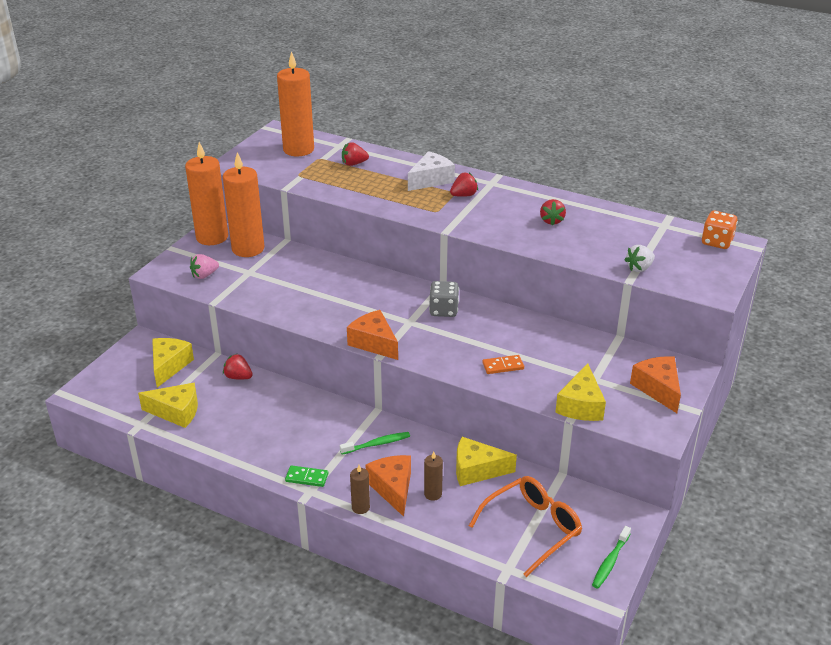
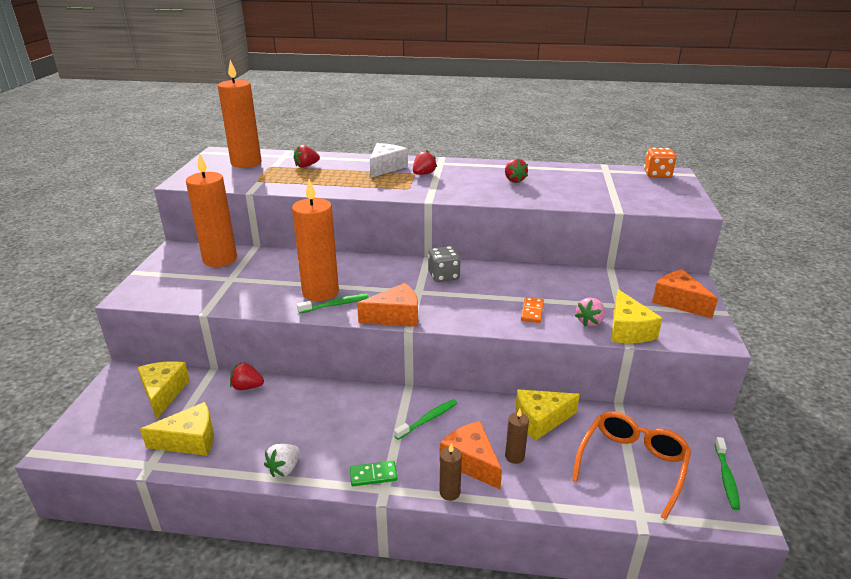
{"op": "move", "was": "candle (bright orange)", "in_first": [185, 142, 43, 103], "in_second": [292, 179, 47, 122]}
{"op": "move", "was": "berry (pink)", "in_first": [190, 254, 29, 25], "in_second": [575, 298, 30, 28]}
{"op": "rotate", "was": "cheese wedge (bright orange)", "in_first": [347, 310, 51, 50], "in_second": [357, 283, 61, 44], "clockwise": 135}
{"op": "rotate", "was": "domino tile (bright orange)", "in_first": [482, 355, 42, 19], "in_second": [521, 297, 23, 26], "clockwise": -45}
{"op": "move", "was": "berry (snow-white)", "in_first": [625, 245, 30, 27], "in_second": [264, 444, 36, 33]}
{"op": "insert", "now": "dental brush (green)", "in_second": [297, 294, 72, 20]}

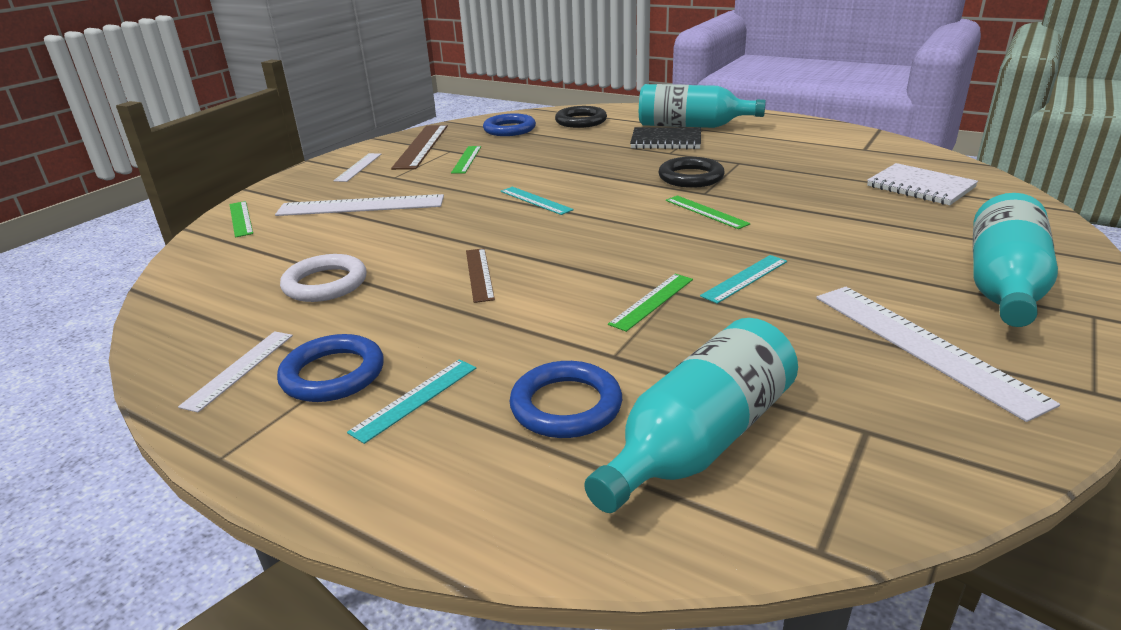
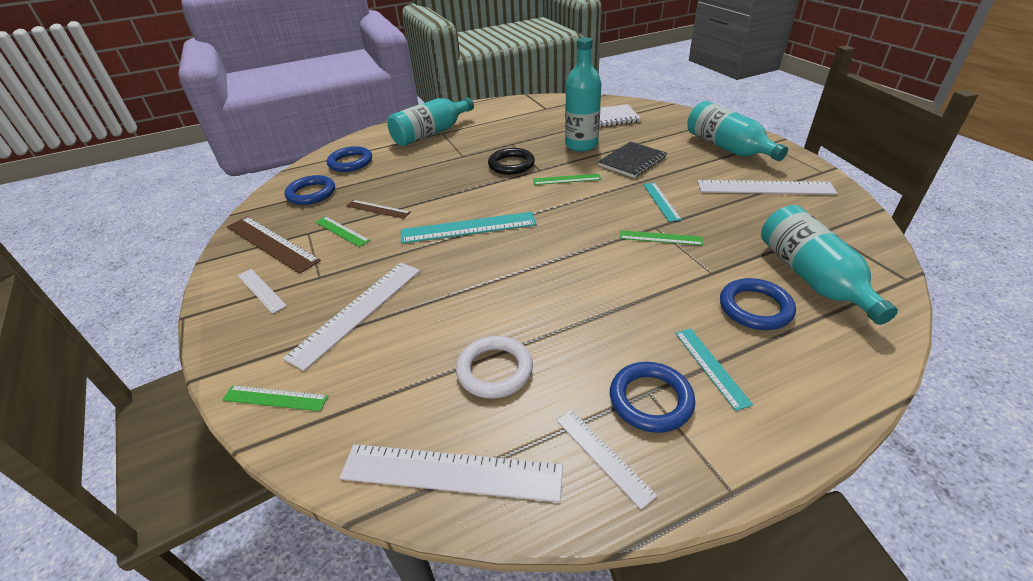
{"op": "move", "was": "measuring stick (brown)", "in_first": [466, 248, 29, 55], "in_second": [346, 200, 65, 19]}
{"op": "resize", "was": "measuring stick (turquoise)", "in_first": [501, 187, 73, 28], "in_second": [401, 212, 135, 32], "ratio": 1.78}
{"op": "recolor", "was": "ring (black)", "now": "ring (blue)", "in_first": [555, 106, 52, 22], "in_second": [327, 146, 45, 26]}
{"op": "rotate", "was": "measuring stick (green)", "in_first": [608, 274, 85, 58], "in_second": [620, 230, 83, 16], "clockwise": -60}
{"op": "move", "was": "notepad (black)", "in_first": [630, 127, 71, 22], "in_second": [598, 141, 68, 37]}
{"op": "insert", "now": "measuring stick (snow-white)", "in_second": [339, 444, 224, 58]}
{"op": "insert", "now": "drink bottle (turquoise)", "in_second": [565, 37, 36, 115]}

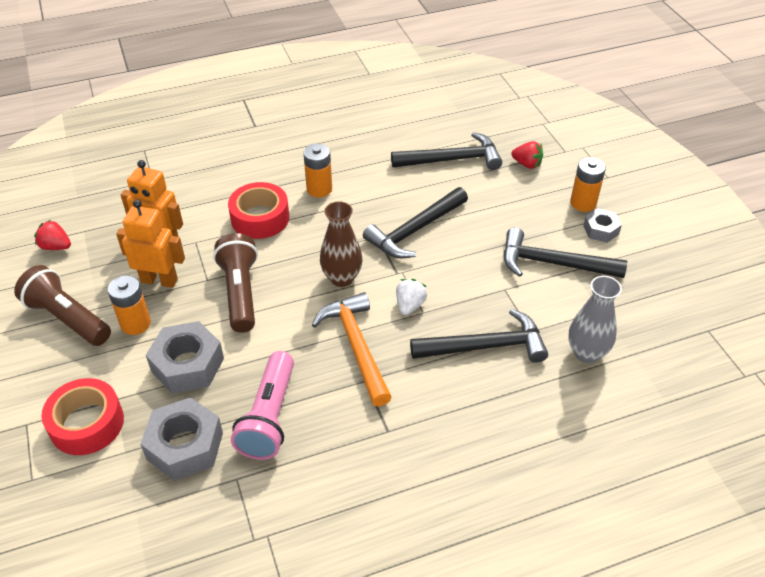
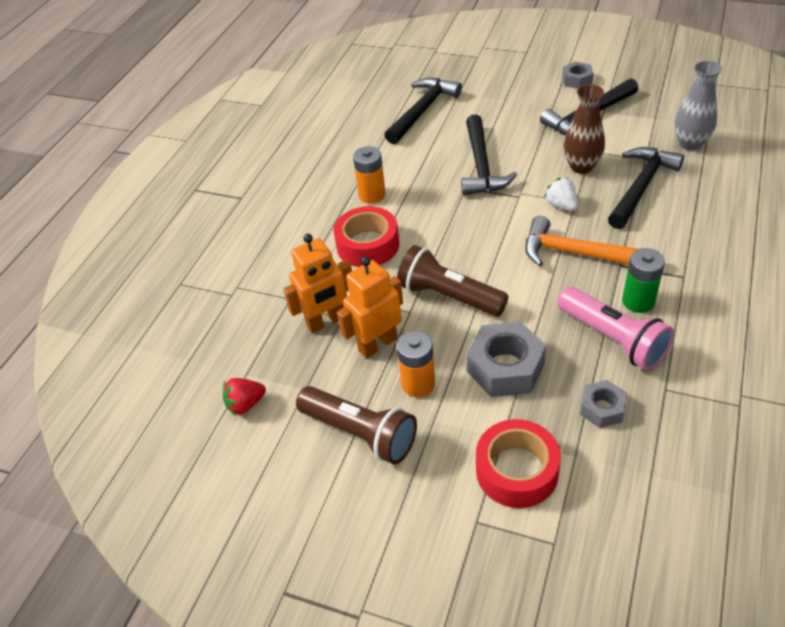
{"op": "rotate", "was": "pocket torch (brown)", "in_first": [14, 265, 97, 81], "in_second": [296, 386, 121, 78], "clockwise": -135}
{"op": "resize", "was": "hex nut (grey)", "in_first": [140, 397, 83, 84], "in_second": [580, 380, 47, 48], "ratio": 0.57}
{"op": "move", "was": "flower vase (brown)", "in_first": [320, 201, 42, 86], "in_second": [563, 84, 42, 90]}
{"op": "delete", "was": "berry (scarlet)", "in_first": [511, 141, 32, 28]}
{"op": "delete", "was": "power cell (bright orange)", "in_first": [570, 157, 36, 55]}
{"op": "insert", "now": "power cell (green)", "in_second": [622, 248, 43, 65]}

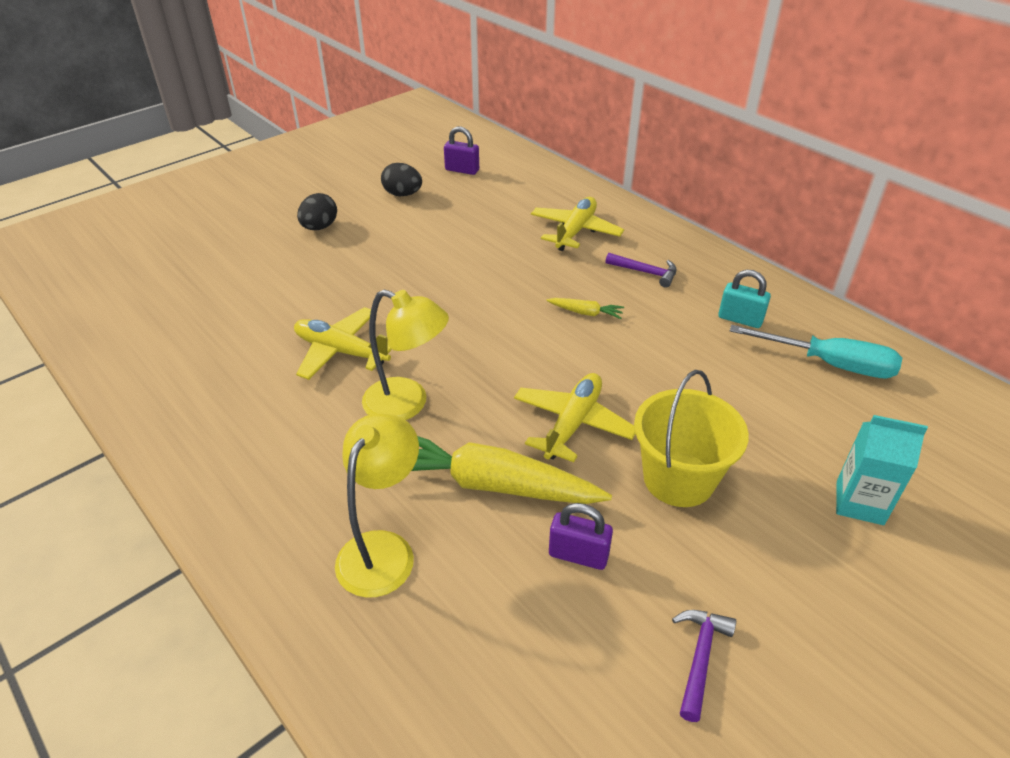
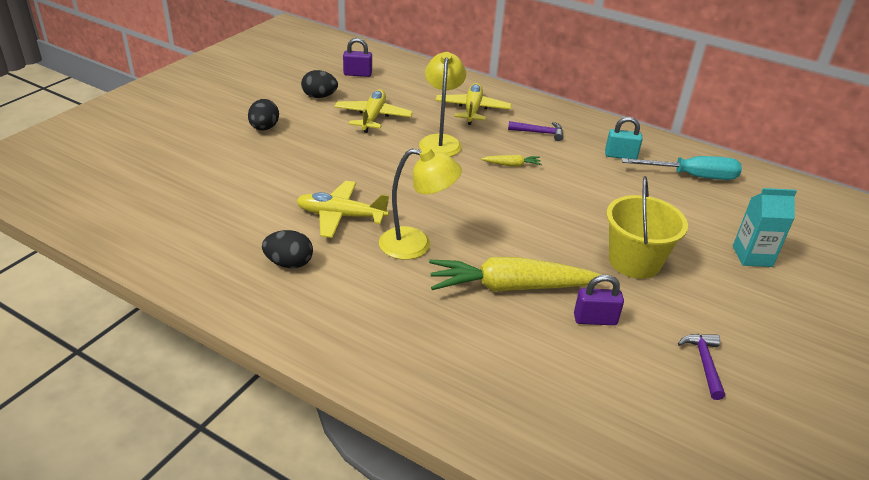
{"op": "move", "was": "desk lamp (bright yellow)", "in_first": [335, 413, 84, 185], "in_second": [419, 52, 47, 105]}
{"op": "move", "was": "plane (bright yellow)", "in_first": [514, 373, 121, 89], "in_second": [334, 89, 79, 44]}
{"op": "insert", "now": "egg shape (black)", "in_second": [262, 230, 51, 38]}

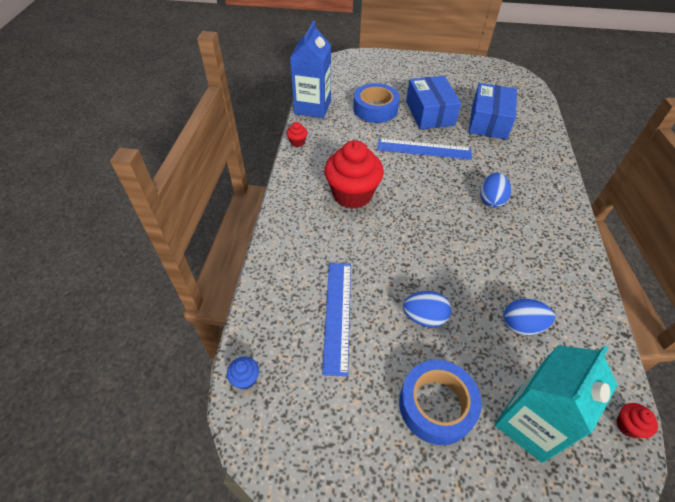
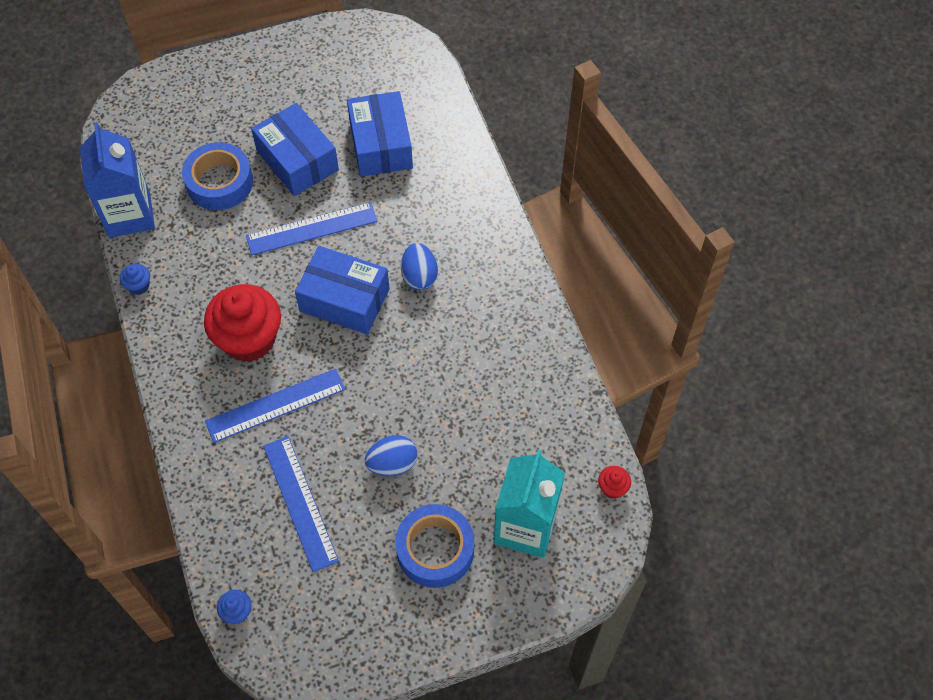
{"op": "recolor", "was": "muffin (scarlet)", "now": "muffin (blue)", "in_first": [286, 122, 22, 25], "in_second": [120, 264, 30, 31]}
{"op": "delete", "was": "egg shape (blue)", "in_first": [503, 299, 52, 36]}
{"op": "insert", "now": "measuring stick (blue)", "in_second": [205, 368, 141, 75]}
{"op": "insert", "now": "parcel (blue)", "in_second": [295, 246, 95, 88]}

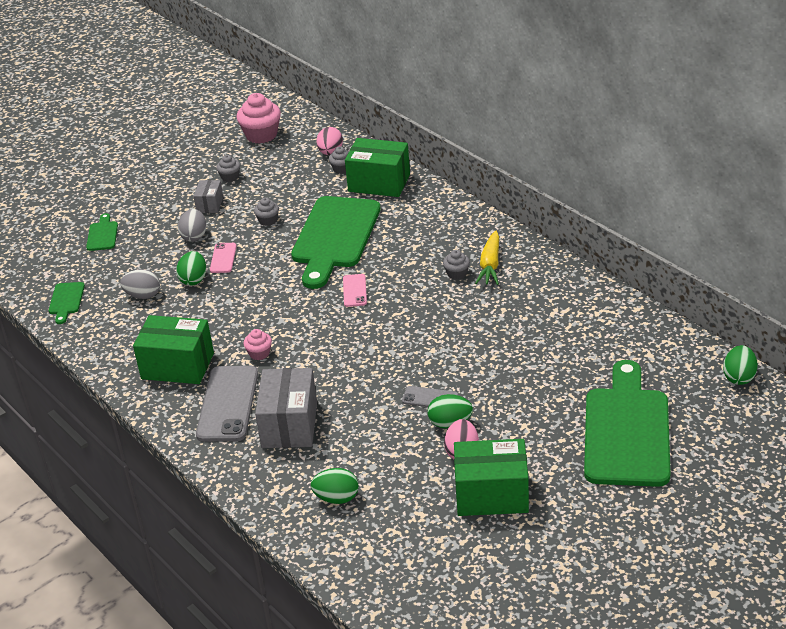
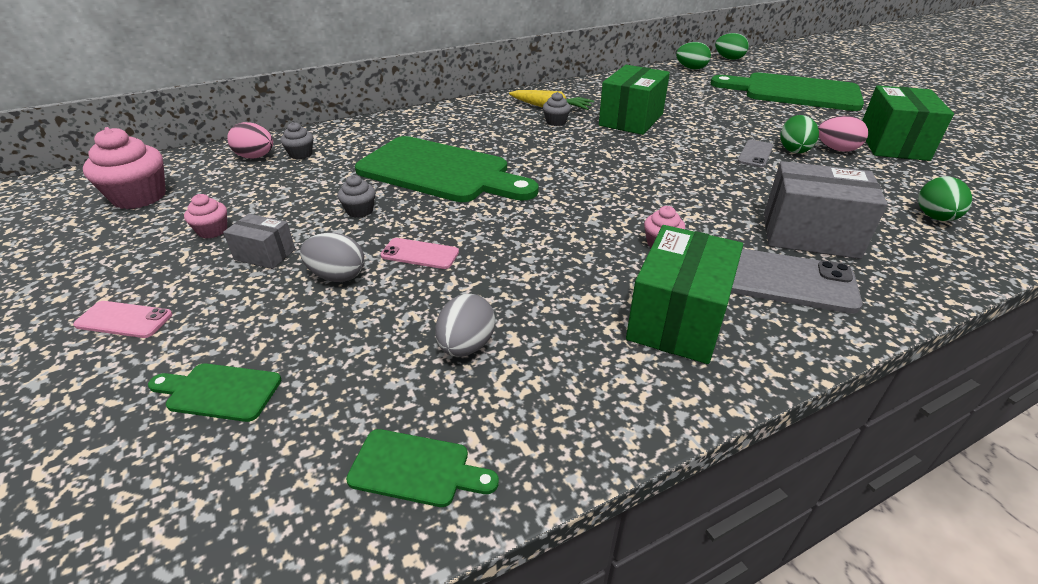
{"op": "move", "was": "egg shape (green)", "in_first": [176, 251, 30, 35], "in_second": [676, 42, 35, 28]}
{"op": "recolor", "was": "muffin (grey)", "now": "muffin (pink)", "in_first": [216, 155, 24, 27], "in_second": [184, 194, 43, 44]}
{"op": "move", "was": "phone (pink)", "in_first": [343, 274, 24, 33], "in_second": [73, 301, 100, 37]}
{"op": "move", "was": "parcel (green)", "in_first": [345, 138, 65, 59], "in_second": [599, 65, 71, 70]}

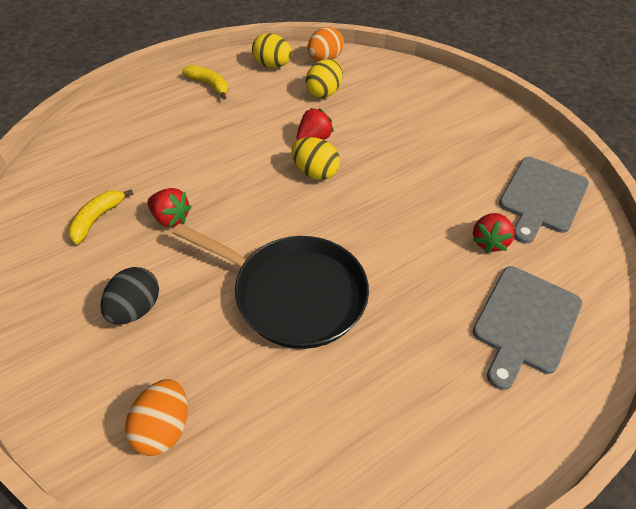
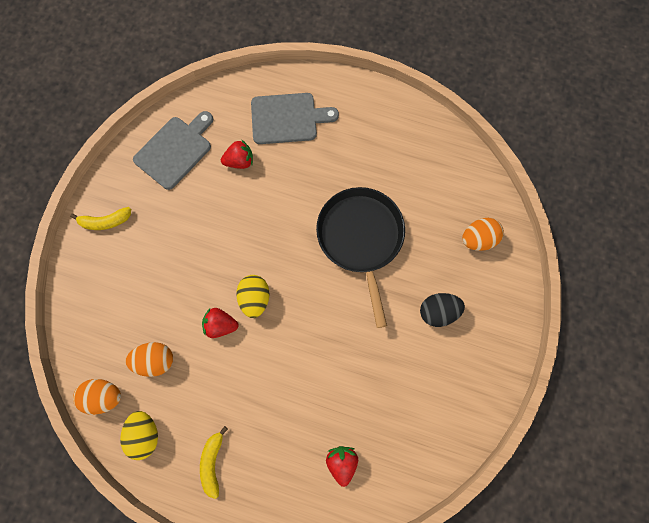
{"op": "move", "was": "banana (bright yellow)", "in_first": [68, 189, 66, 55], "in_second": [70, 207, 61, 23]}
{"op": "move", "was": "berry (scarlet)", "in_first": [147, 188, 45, 39], "in_second": [326, 446, 32, 41]}
{"op": "recolor", "was": "egg shape (bright yellow)", "now": "egg shape (bright orange)", "in_first": [306, 59, 37, 39], "in_second": [125, 342, 48, 35]}
{"op": "rotate", "was": "bread board (grey)", "in_first": [499, 157, 90, 87], "in_second": [133, 111, 80, 79], "clockwise": -45}

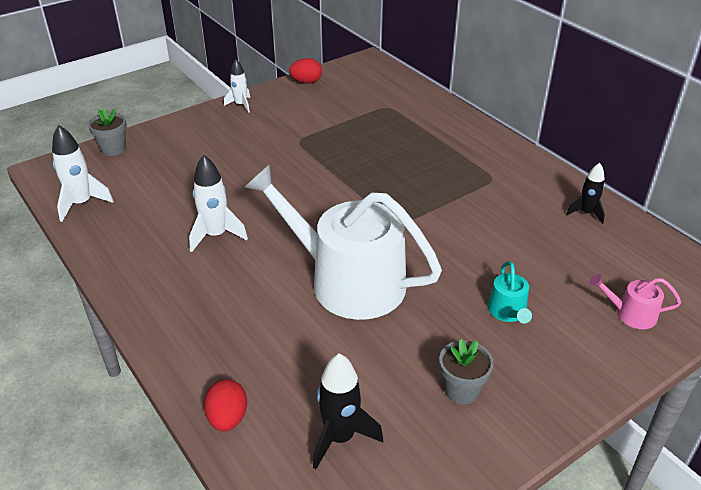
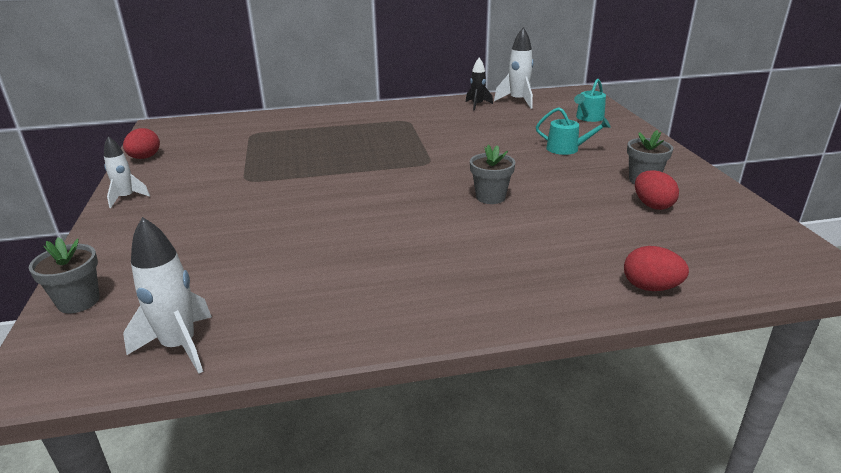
{"op": "move", "was": "spaceship (snow-white)", "in_first": [189, 155, 59, 97], "in_second": [494, 27, 39, 82]}
{"op": "replace", "was": "sprinkling can (snow-white)", "now": "potted plant (grey)", "in_first": [244, 164, 198, 156], "in_second": [470, 144, 45, 60]}
{"op": "delete", "was": "spaceship (black)", "in_first": [313, 353, 70, 116]}
{"op": "recolor", "was": "sprinkling can (pink)", "now": "sprinkling can (turquoise)", "in_first": [589, 274, 92, 55], "in_second": [574, 79, 32, 43]}
{"op": "insert", "now": "egg shape (scarlet)", "in_second": [635, 170, 44, 40]}

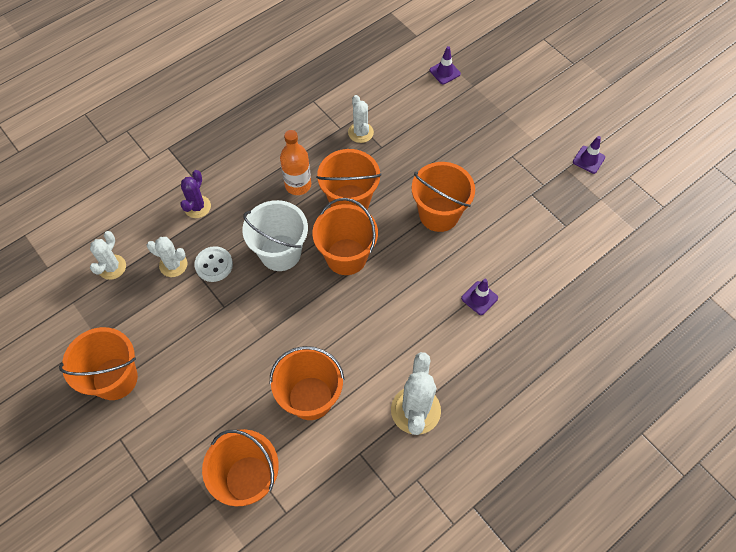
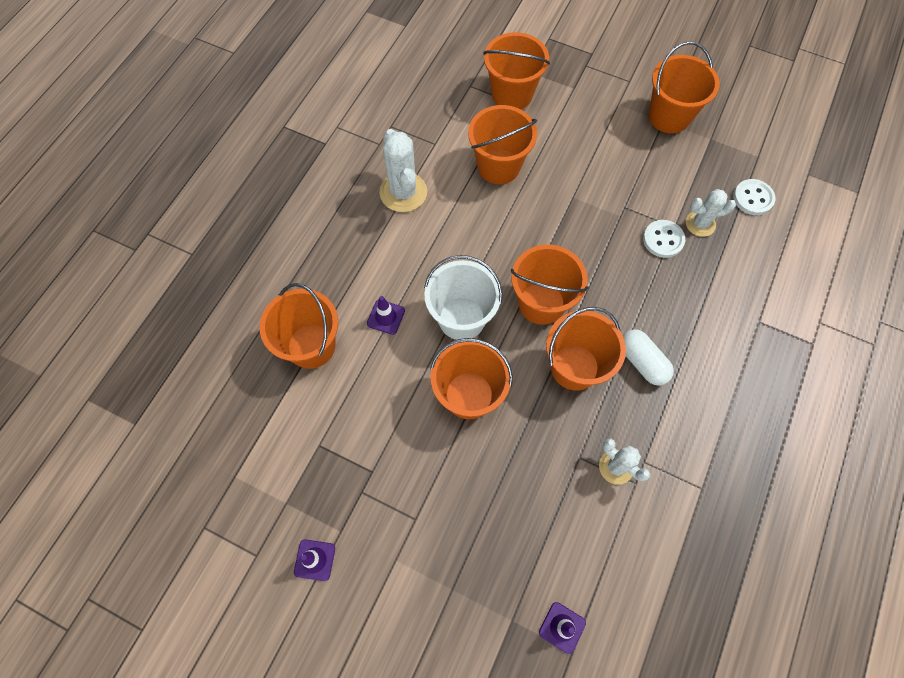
{"op": "replace", "was": "prickly plant (snow-white)", "now": "shirt button (snow-white)", "in_first": [90, 231, 36, 49], "in_second": [733, 179, 42, 36]}
{"op": "delete", "was": "prickly plant (violet)", "in_first": [180, 170, 31, 48]}
{"op": "move", "was": "bucket (snow-white)", "in_first": [242, 200, 66, 71], "in_second": [424, 255, 78, 85]}
{"op": "replace", "was": "drink bottle (bright orange)", "now": "capsule (snow-white)", "in_first": [280, 130, 31, 65], "in_second": [623, 329, 51, 57]}
{"op": "insert", "now": "bucket (bright orange)", "in_second": [260, 283, 78, 86]}

